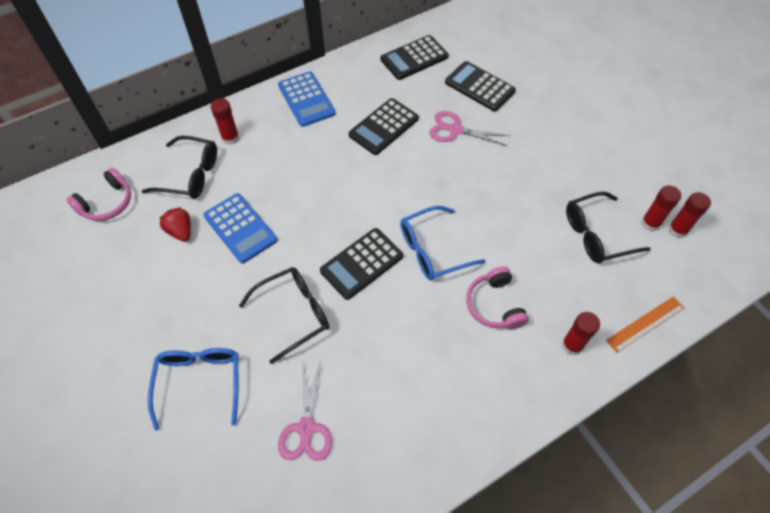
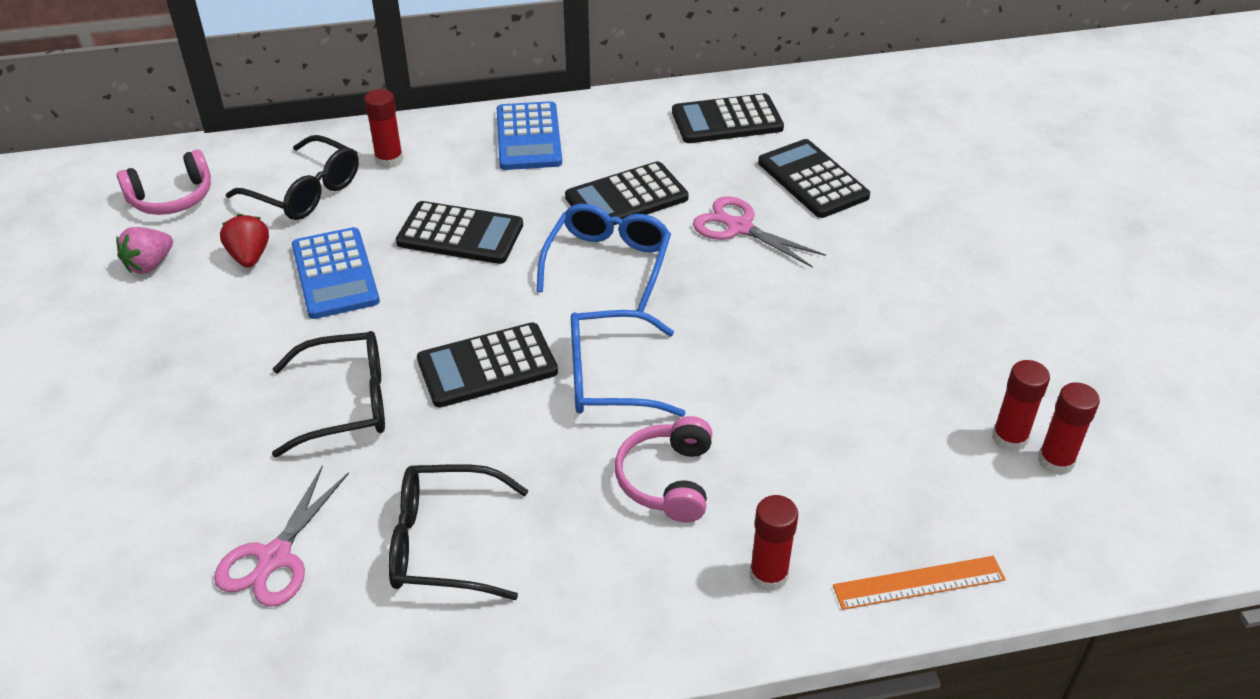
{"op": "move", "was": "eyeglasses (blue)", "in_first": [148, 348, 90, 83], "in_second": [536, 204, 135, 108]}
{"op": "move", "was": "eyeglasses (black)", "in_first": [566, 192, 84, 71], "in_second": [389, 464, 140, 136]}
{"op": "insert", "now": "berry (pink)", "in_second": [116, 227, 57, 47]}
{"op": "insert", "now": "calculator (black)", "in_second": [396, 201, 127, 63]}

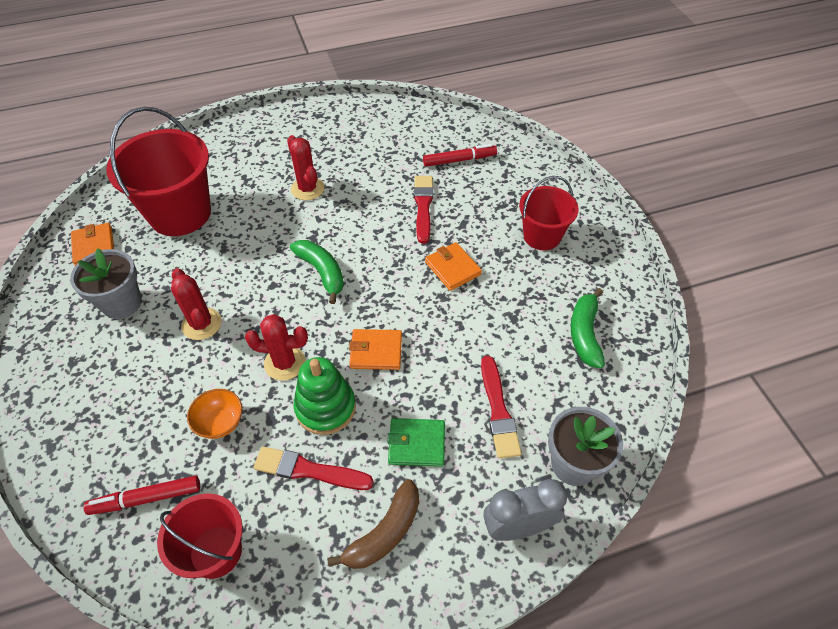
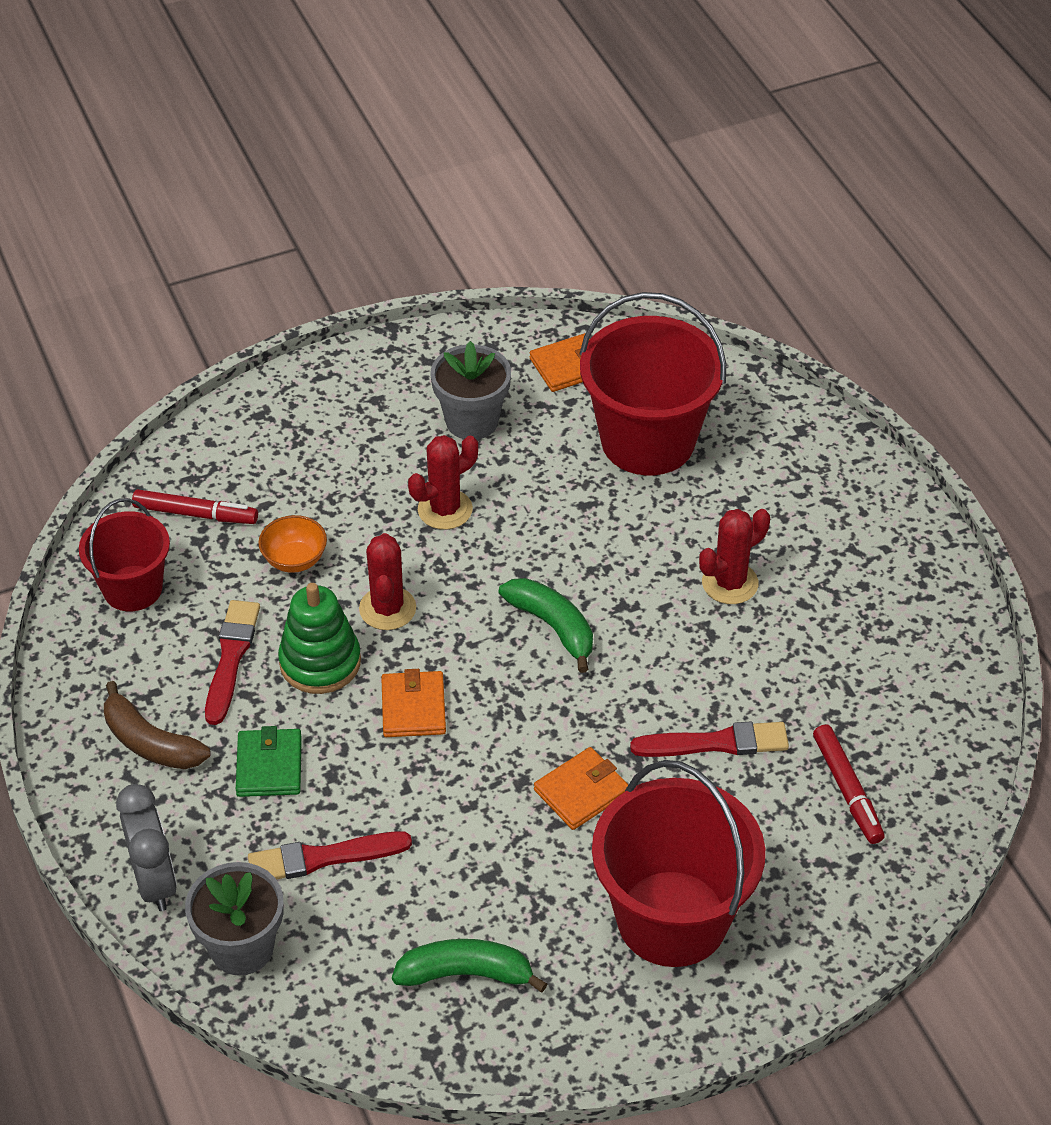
{"op": "rotate", "was": "felt pen (scarlet)", "in_first": [84, 476, 116, 39], "in_second": [132, 489, 126, 35], "clockwise": 120}
{"op": "rotate", "was": "banana (green)", "in_first": [290, 240, 54, 64], "in_second": [499, 578, 94, 95], "clockwise": -90}
{"op": "resize", "was": "bucket (scarlet)", "in_first": [519, 176, 60, 74], "in_second": [592, 760, 173, 207], "ratio": 1.68}

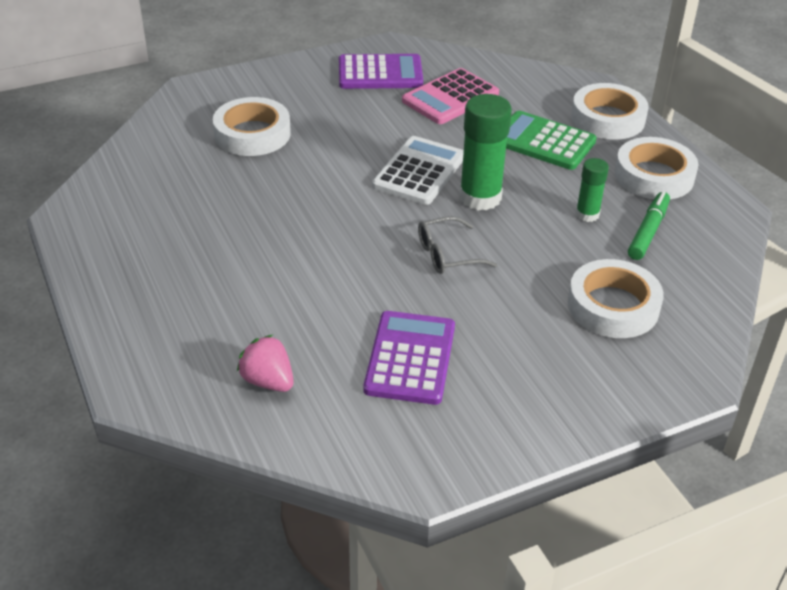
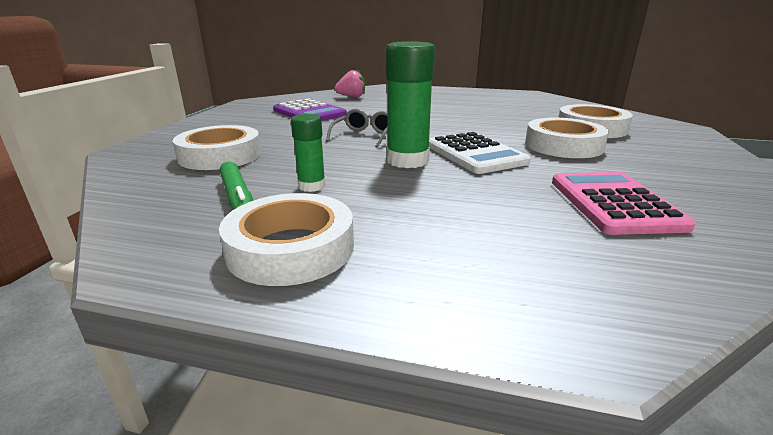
{"op": "delete", "was": "calculator (violet)", "in_first": [339, 54, 84, 35]}
{"op": "delete", "was": "calculator (green)", "in_first": [506, 111, 91, 59]}
{"op": "move", "was": "roll of tape (snow-white)", "in_first": [571, 83, 78, 57], "in_second": [525, 118, 84, 40]}

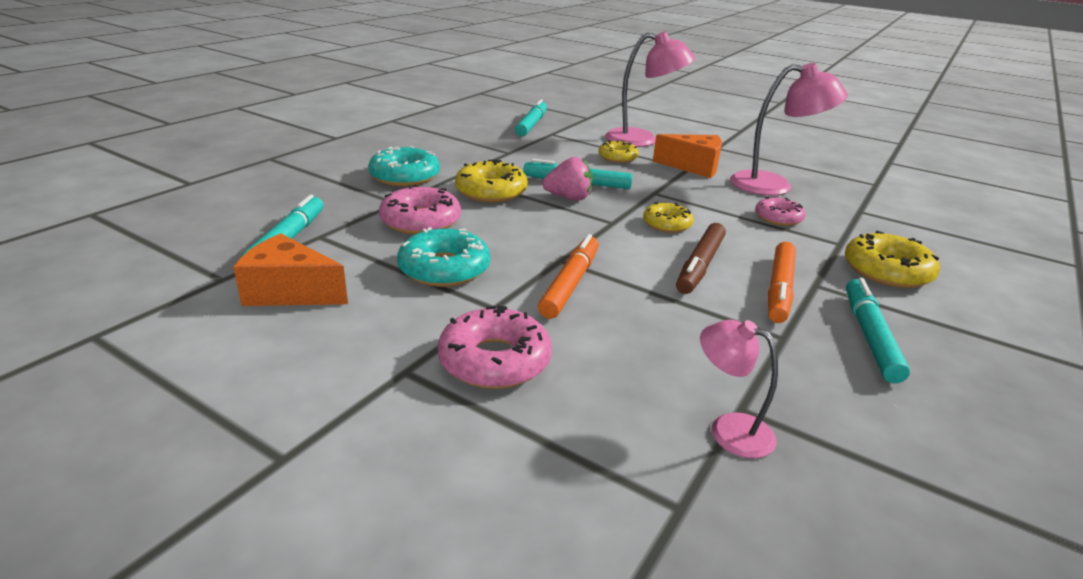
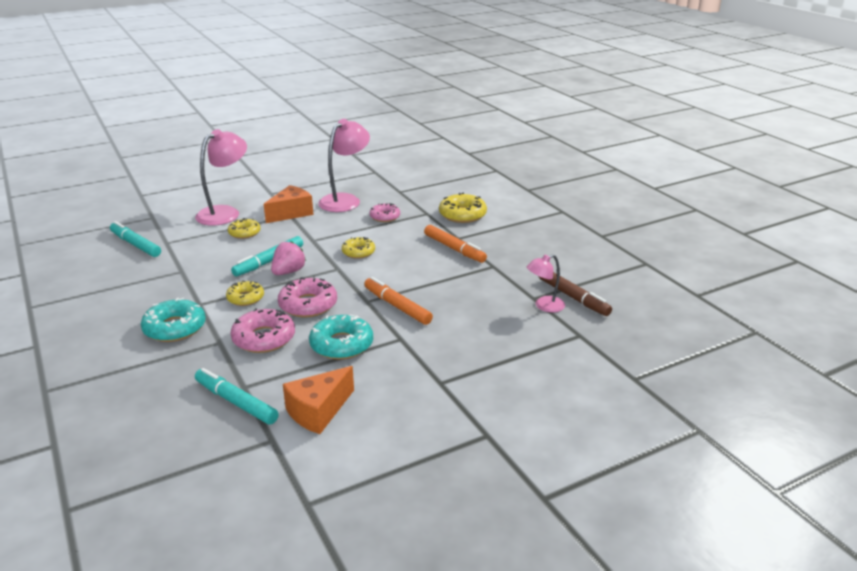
{"op": "move", "was": "doughnut (pink)", "in_first": [438, 305, 114, 84], "in_second": [278, 277, 59, 41]}
{"op": "resize", "was": "doughnut (bright yellow)", "in_first": [455, 160, 73, 43], "in_second": [226, 281, 38, 25], "ratio": 0.64}
{"op": "move", "was": "felt pen (brown)", "in_first": [676, 223, 50, 71], "in_second": [539, 272, 73, 44]}
{"op": "delete", "was": "felt pen (turquoise)", "in_first": [846, 278, 64, 105]}

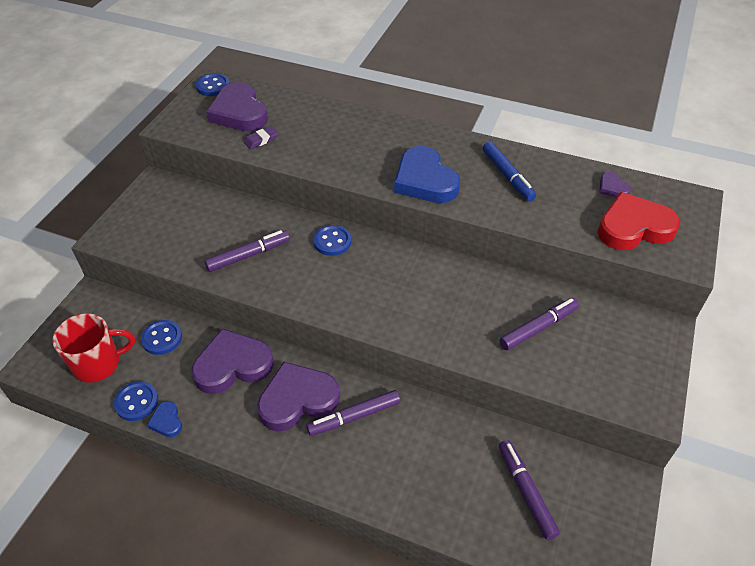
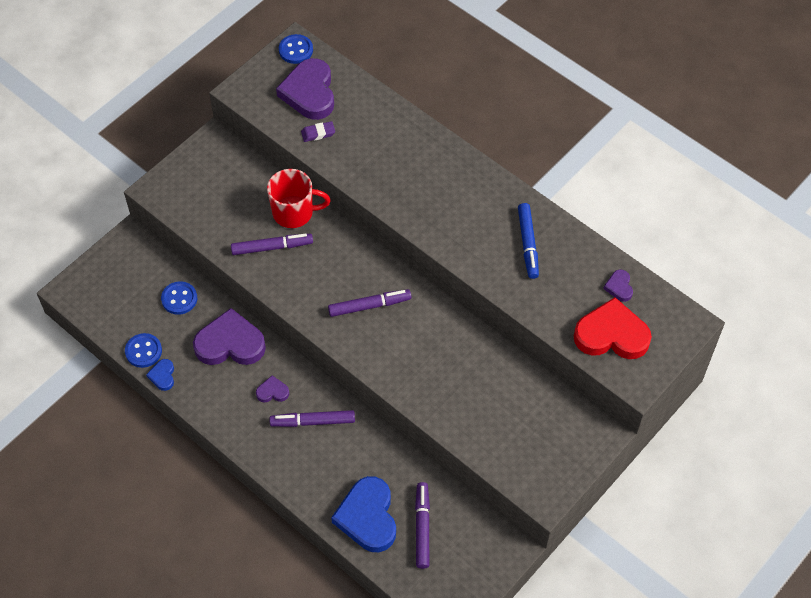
{"op": "move", "was": "coffee mug (scarlet)", "in_first": [52, 313, 83, 70], "in_second": [267, 169, 64, 59]}
{"op": "resize", "was": "heart (violet)", "in_first": [257, 362, 83, 70], "in_second": [256, 375, 33, 27], "ratio": 0.46}
{"op": "delete", "was": "shirt button (blue)", "in_first": [313, 225, 39, 31]}
{"op": "move", "was": "heart (blue)", "in_first": [394, 146, 66, 57], "in_second": [331, 476, 65, 76]}
{"op": "move", "was": "felt pen (violet)", "in_first": [499, 298, 80, 52], "in_second": [328, 289, 83, 28]}

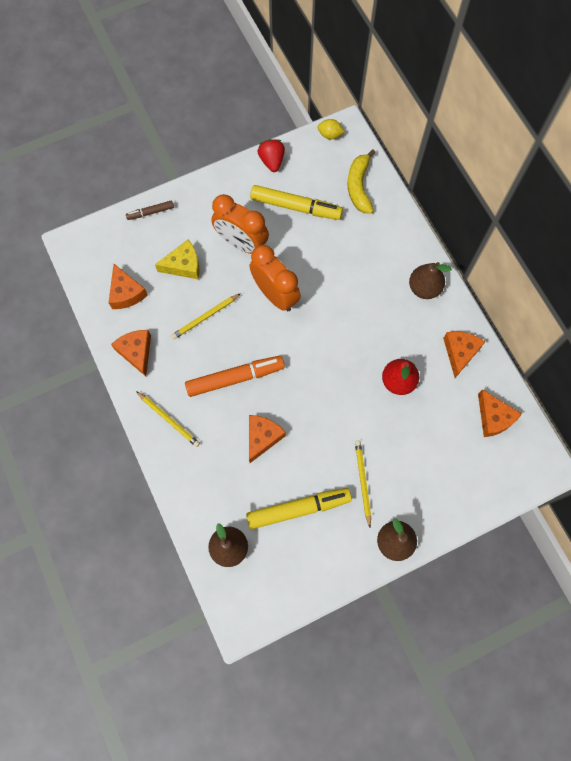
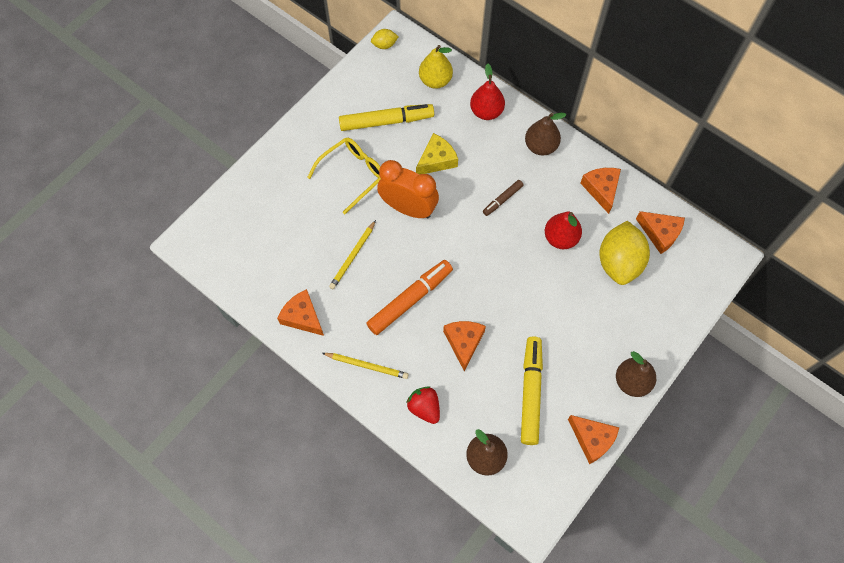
{"op": "move", "was": "cheese wedge (bright orange)", "in_first": [109, 264, 39, 45], "in_second": [568, 415, 51, 49]}
{"op": "move", "was": "felt pen (brown)", "in_first": [126, 201, 48, 19], "in_second": [483, 180, 41, 36]}
{"op": "move", "was": "cheese wedge (bright yellow)", "in_first": [155, 240, 45, 39], "in_second": [416, 133, 42, 42]}
{"op": "replace", "was": "alarm clock (bright orange)", "now": "eyeglasses (bright yellow)", "in_first": [211, 194, 58, 60], "in_second": [307, 138, 74, 76]}
{"op": "rotate", "was": "felt pen (bright yellow)", "in_first": [246, 488, 106, 41], "in_second": [521, 337, 22, 108], "clockwise": -45}
{"op": "move", "was": "berry (scarlet)", "in_first": [258, 139, 27, 33], "in_second": [406, 386, 34, 38]}
{"op": "replace", "was": "banana (bright yellow)", "now": "pear (bright yellow)", "in_first": [348, 150, 27, 64], "in_second": [419, 45, 34, 44]}
{"op": "delete", "was": "pencil (bright yellow)", "in_first": [355, 441, 16, 87]}
{"op": "insert", "now": "pear (scarlet)", "in_second": [470, 64, 35, 56]}
{"op": "insert", "now": "toy lemon (bright yellow)", "in_second": [599, 221, 51, 64]}

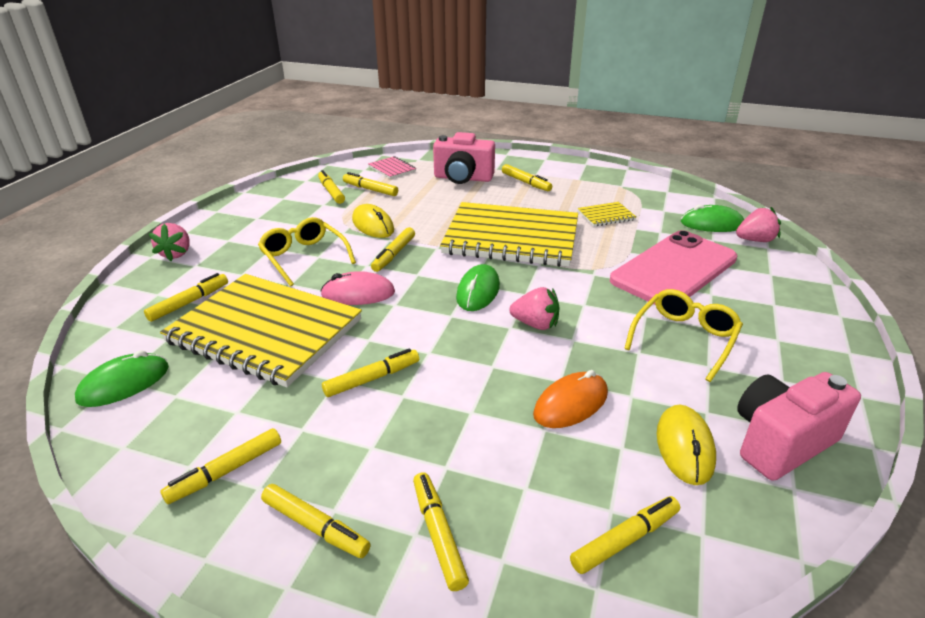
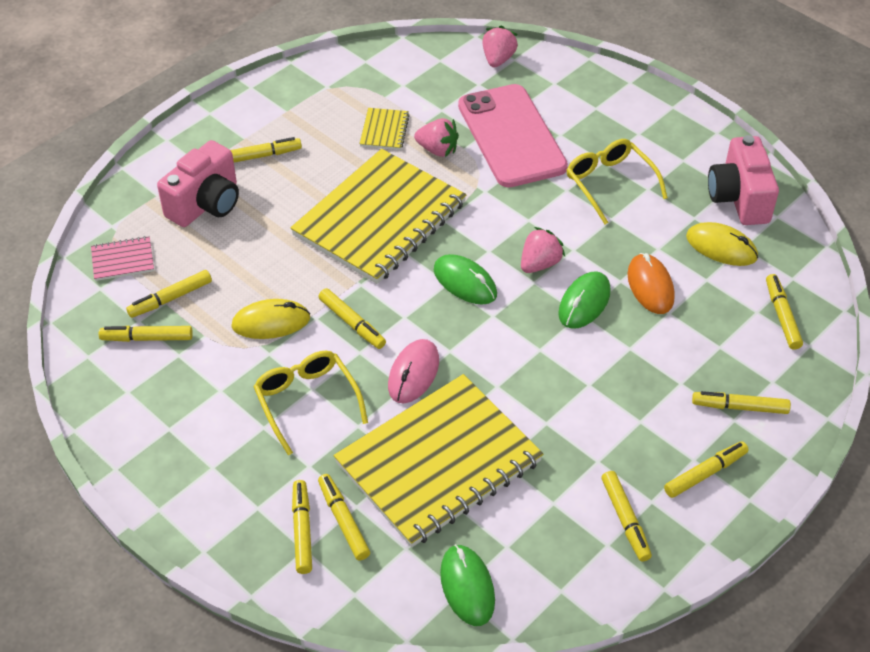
{"op": "move", "was": "berry (pink)", "in_first": [149, 223, 41, 38], "in_second": [414, 118, 45, 39]}
{"op": "rotate", "was": "eyeglasses (bright yellow)", "in_first": [258, 217, 98, 69], "in_second": [254, 351, 114, 105], "clockwise": 75}
{"op": "move", "was": "felt pen (bright yellow)", "in_first": [322, 348, 97, 49], "in_second": [292, 480, 20, 94]}
{"op": "move", "was": "computer mouse (green)", "in_first": [681, 204, 63, 28], "in_second": [558, 271, 53, 58]}

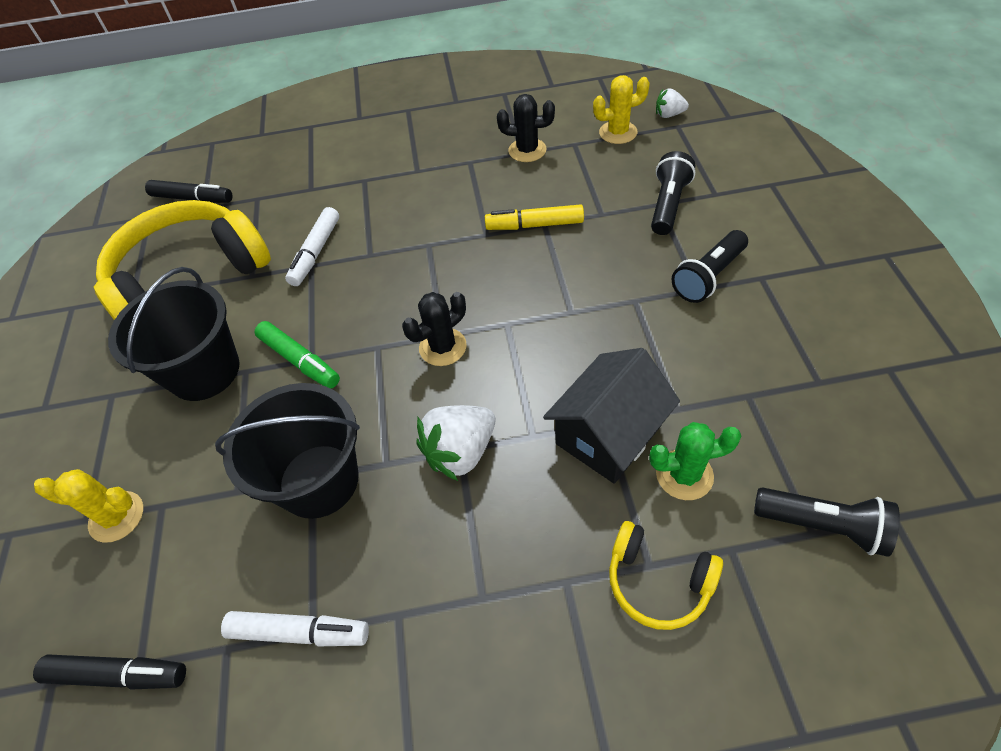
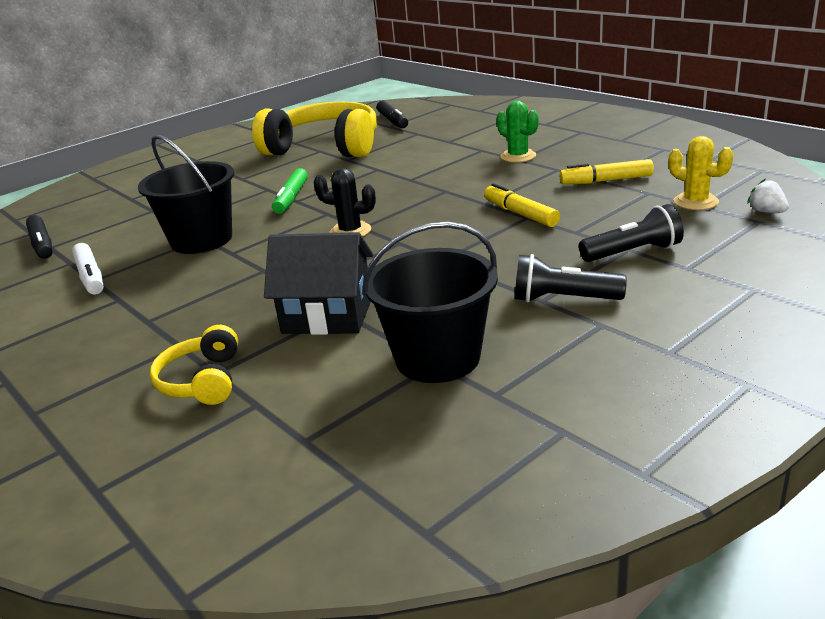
{"op": "delete", "was": "prickly plant (bright yellow)", "in_first": [34, 469, 109, 74]}
{"op": "move", "was": "bucket (black)", "in_first": [108, 267, 131, 134], "in_second": [362, 222, 136, 161]}
{"op": "delete", "was": "felt pen (snow-white)", "in_first": [285, 207, 54, 79]}
{"op": "delete", "was": "berry (snow-white)", "in_first": [416, 405, 79, 76]}
{"op": "replace", "was": "prickly plant (black)", "now": "felt pen (bright yellow)", "in_first": [497, 94, 58, 68], "in_second": [560, 159, 94, 25]}
{"op": "move", "was": "prickly plant (green)", "in_first": [649, 422, 92, 78], "in_second": [497, 101, 42, 62]}
{"op": "delete", "was": "pocket torch (black)", "in_first": [754, 487, 146, 70]}

